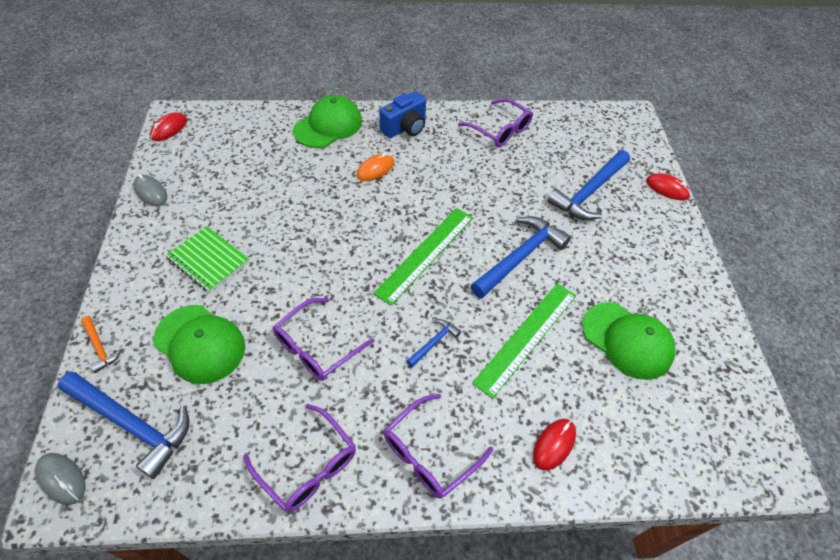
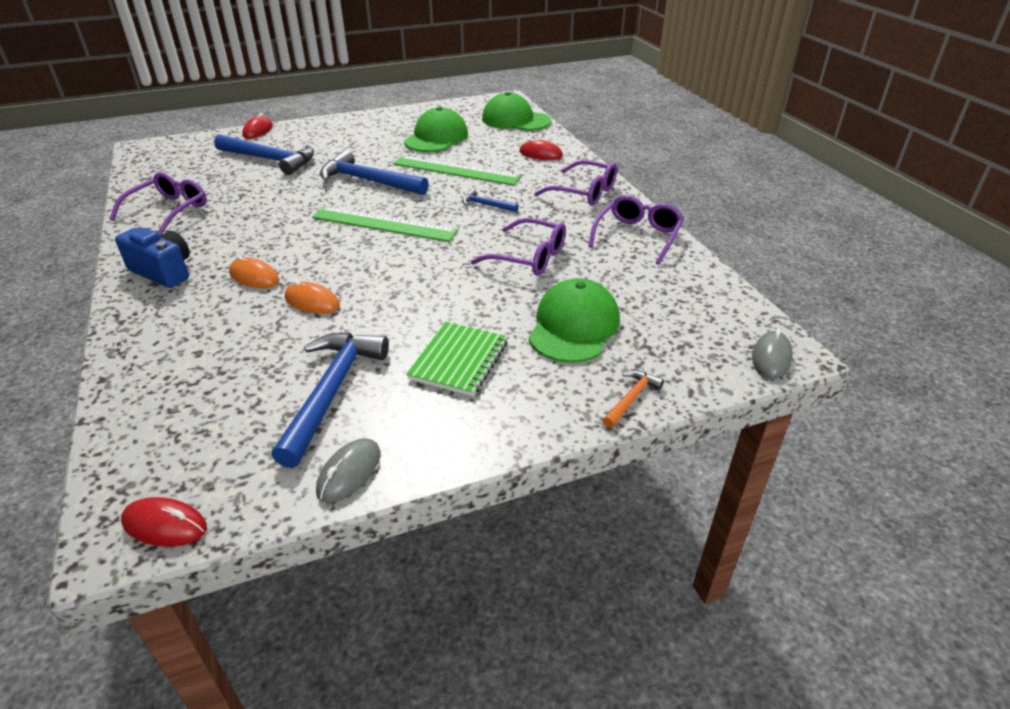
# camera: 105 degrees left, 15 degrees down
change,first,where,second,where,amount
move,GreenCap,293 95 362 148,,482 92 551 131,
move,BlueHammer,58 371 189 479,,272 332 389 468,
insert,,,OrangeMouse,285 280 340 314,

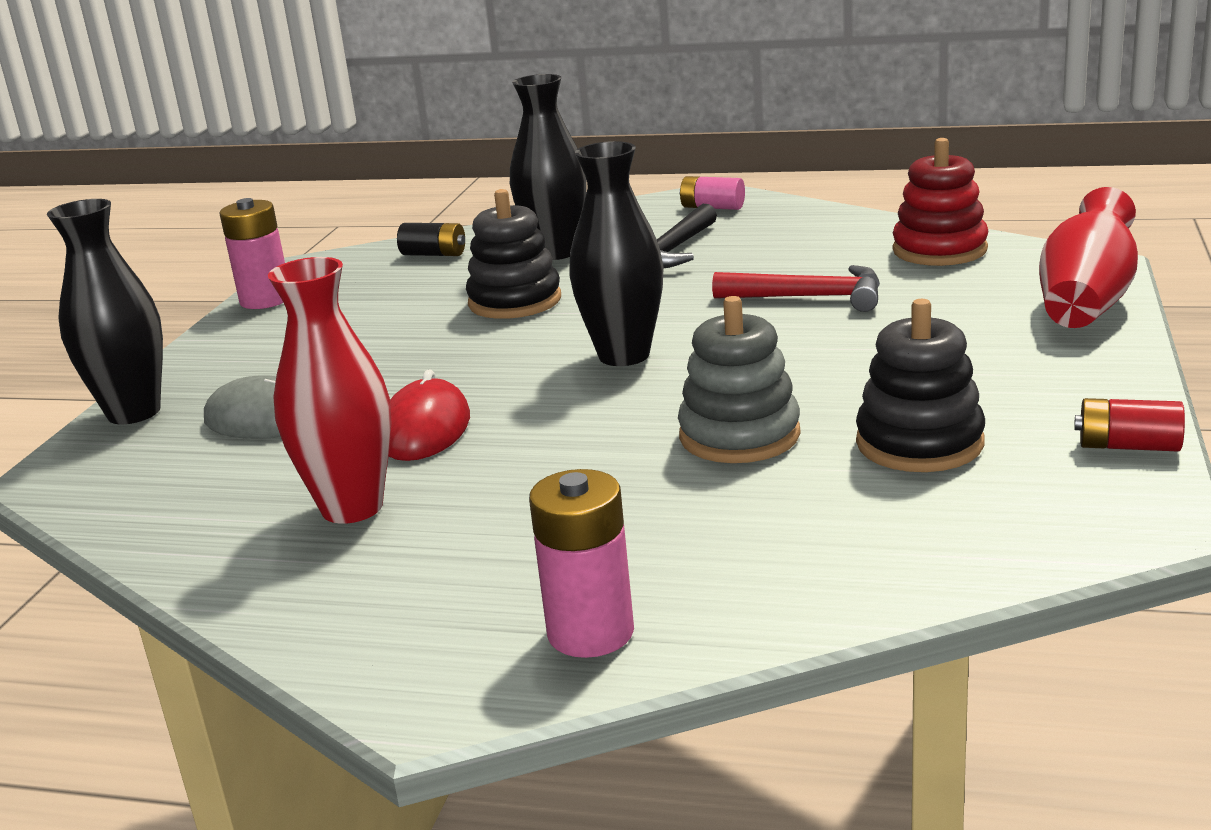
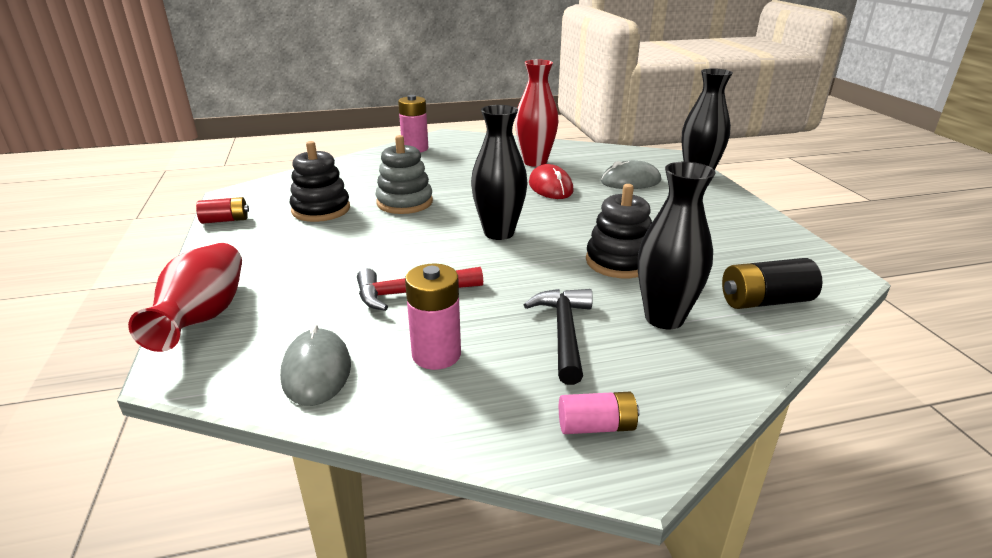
# camera: 150 degrees right, 5 degrees up
change,first,where,second,where,amount
replace,RedStackingToy,893 138 988 266,GreyMouse,280 323 351 406,
move,PinkBattery,219 198 285 309,,405 264 461 370,
resize,BlackBattery,397 223 465 256,,722 258 823 309,x1.51

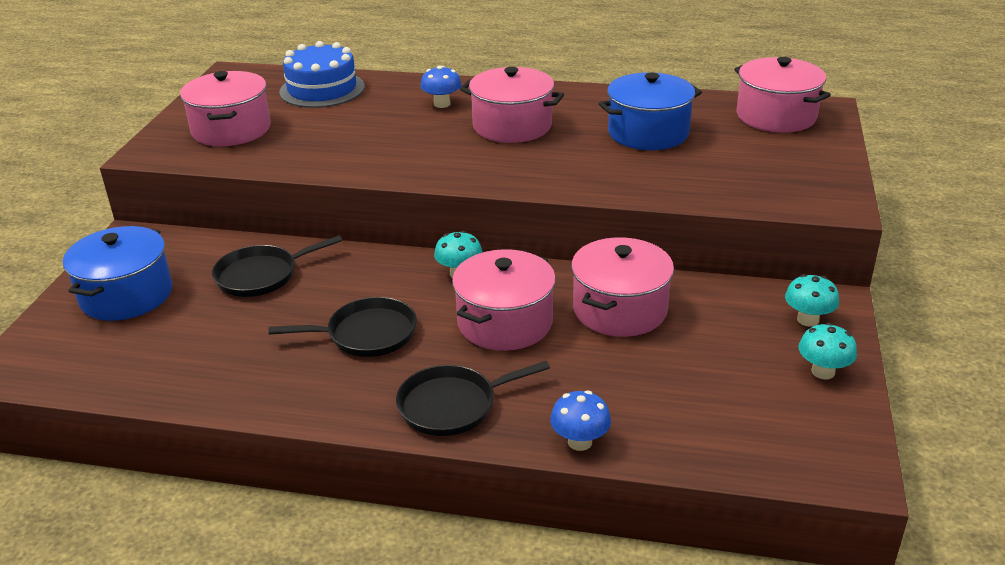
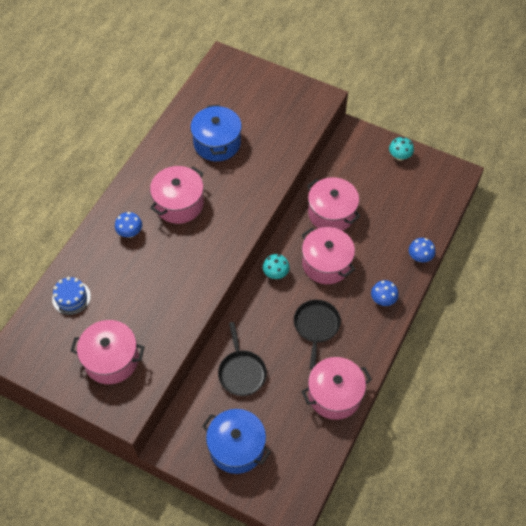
# camera: 75 degrees left, 25 degrees up
change,first,where,second,where,amount
resize,BlueCake,279 41 365 108,,52 277 91 315,x0.63
move,PinkPot,734 57 831 132,,301 357 372 420,
delete,TurquoiseMushroom,785 274 839 327,,,
replace,BlackPan,396 361 550 436,BlueMushroom,371 280 399 306,

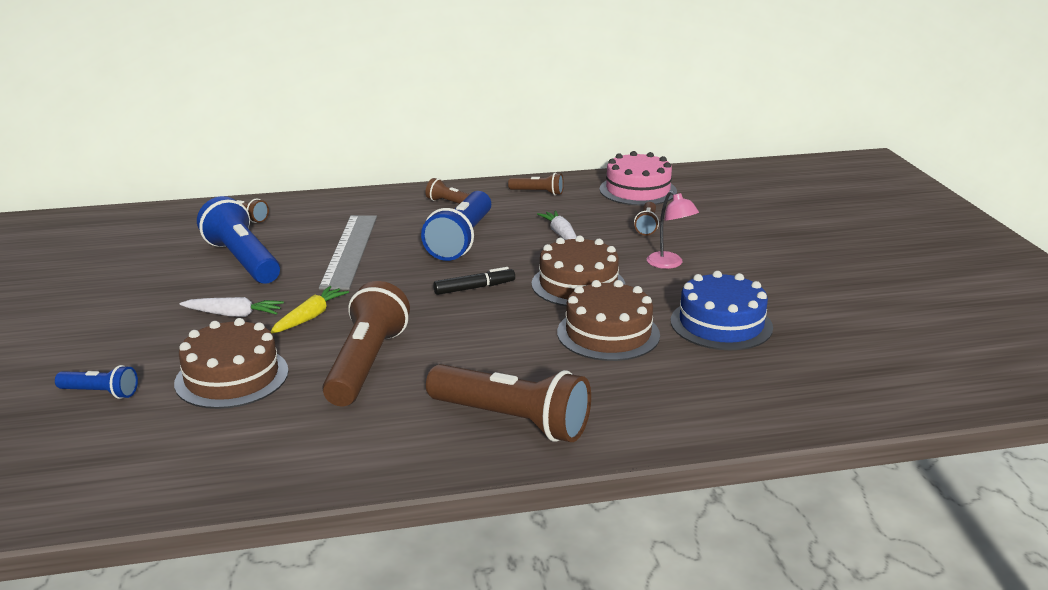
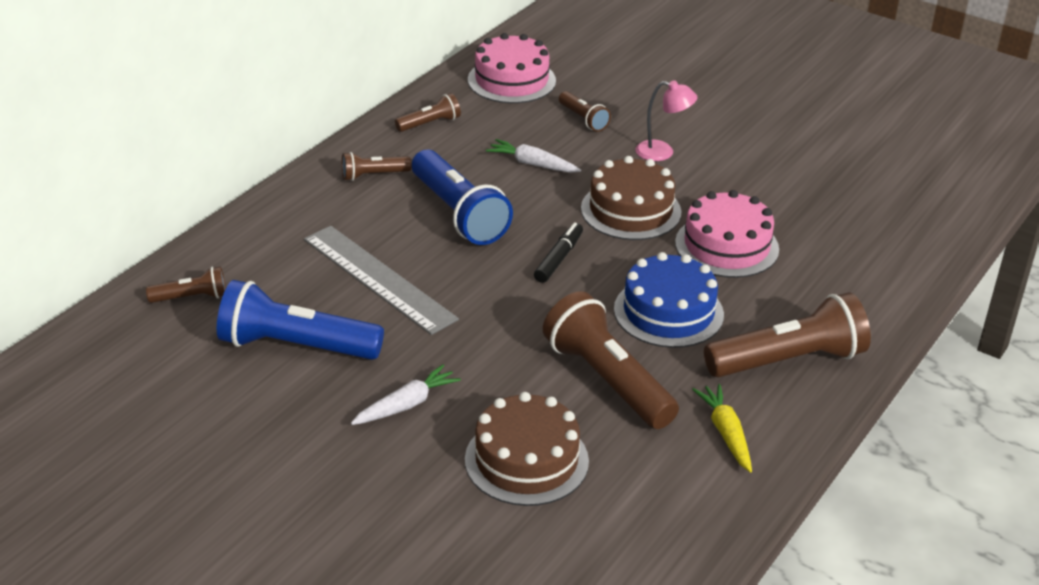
# camera: 45 degrees left, 10 degrees up
change,first,where,second,where,amount
move,BlueCake,671 271 773 350,,614 252 724 348,
recolor,BrownCake,557 280 660 361,PinkCake,675 190 779 278,
move,YellowCarrot,270 286 349 334,,692 384 752 472,
delete,BlueFlashlight,55 365 138 399,,,

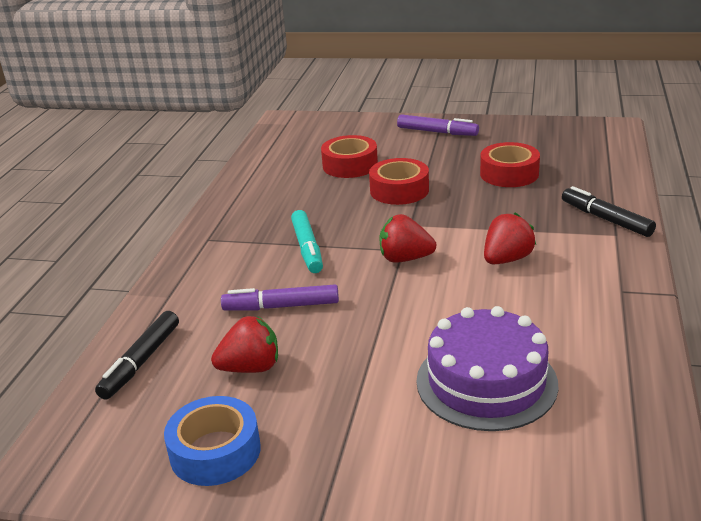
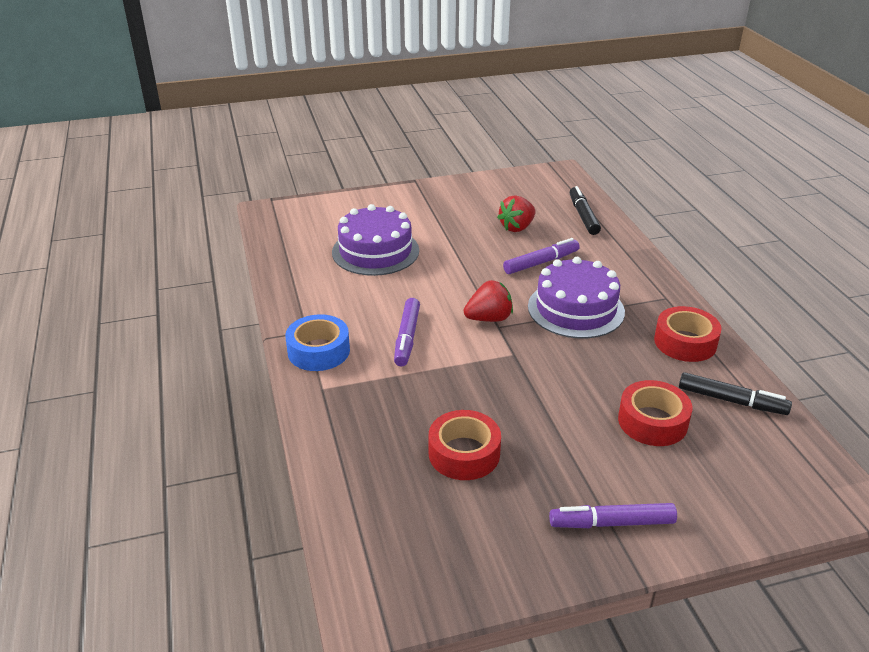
# camera: 150 degrees right, 5 degrees up
change,first,where,second,where,amount
move,RedTape,369 158 429 205,,654 306 721 362,
move,BlackMarker,562 186 656 237,,679 372 792 415,
replace,TurquoiseMarker,291 210 323 273,PurpleCake,528 257 625 338,
replace,RedStrawberry,484 212 536 264,PurpleMarker,394 298 420 366,
move,BlueTape,164 396 261 486,,285 314 350 371,

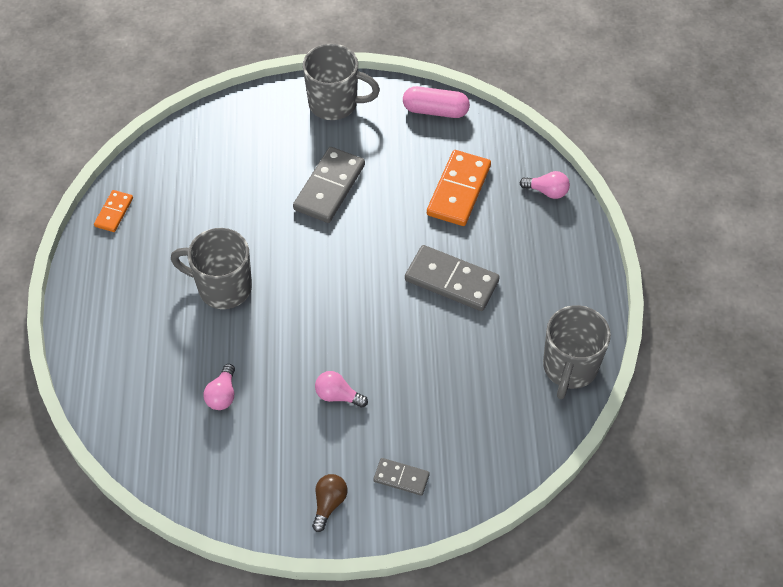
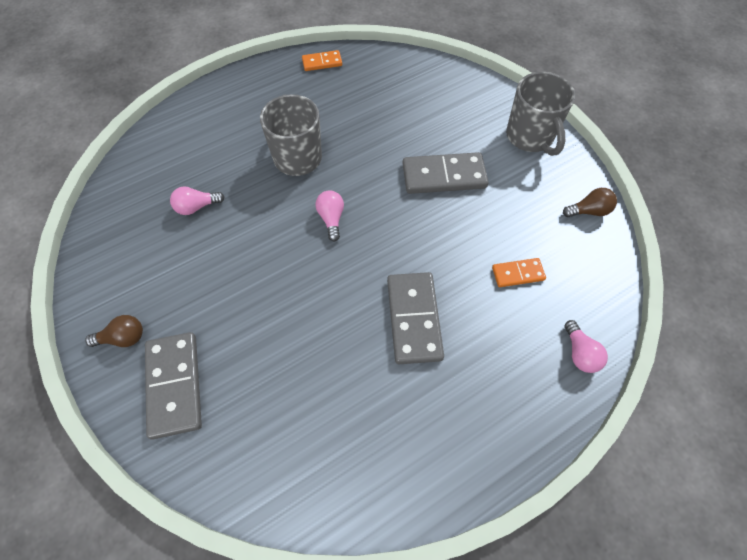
# camera: 60 degrees right, 5 degrees up
change,first,where,second,where,amount
replace,PinkCapsule,403 86 470 118,BrownLightBulb,563 188 617 217,
resize,OrangeDomino,427 150 491 226,,492 258 546 287,x0.54
delete,GreyMug,543 305 611 399,,,
move,PinkLightBulb,315 371 368 408,,315 191 344 241,
resize,GreyDomino,373 458 430 496,,145 332 202 440,x1.84

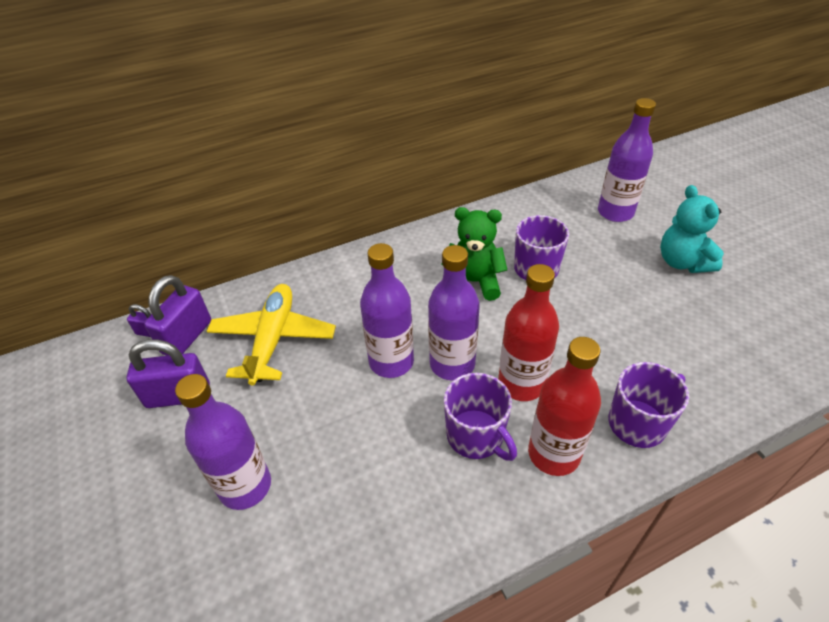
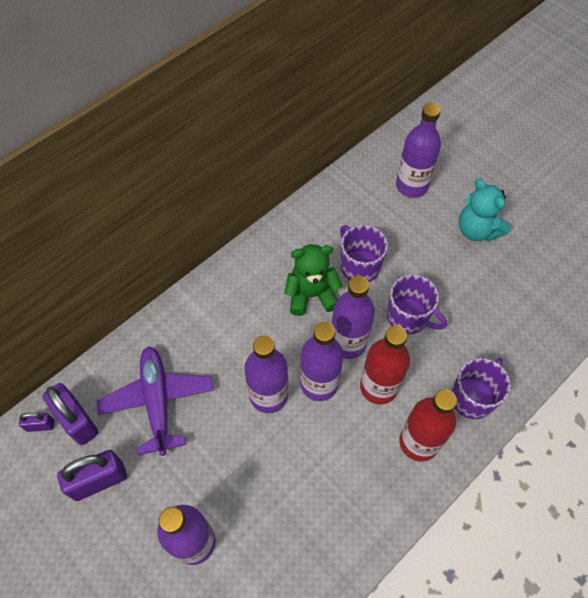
# camera: 20 degrees left, 15 degrees up
change,first,where,second,where,amount
rotate,PurplePadlock,144 275 211 356,,43 383 98 445,45 degrees counterclockwise
recolor,YellowPlane,207 284 336 385,PurplePlane,97 346 214 456,
move,PurpleMug,444 373 517 461,,387 275 447 334,
insert,,,PurpleBottle,331 276 375 359,

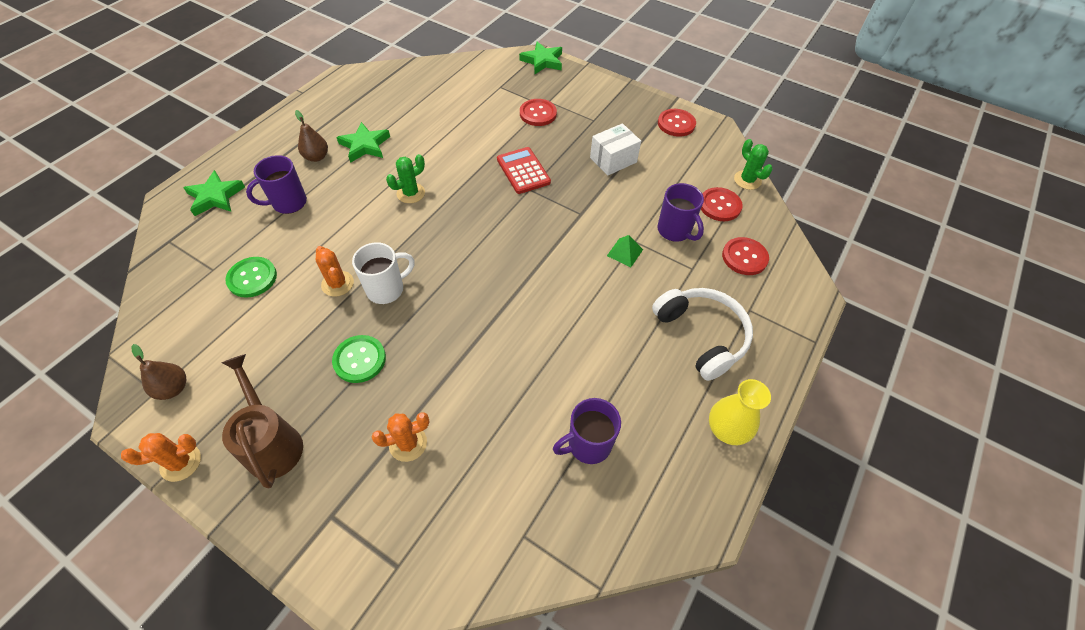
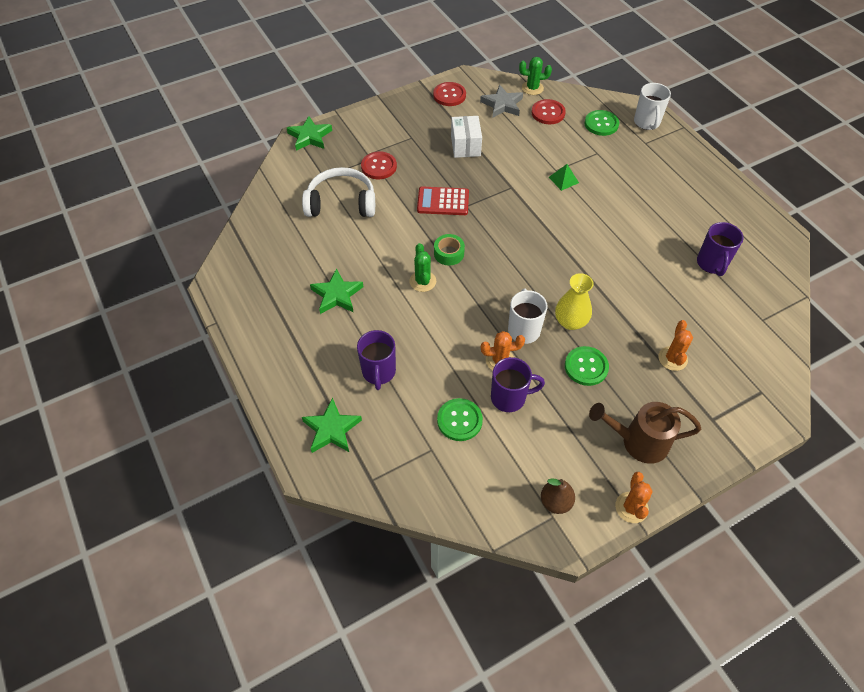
# camera: 60 degrees left, 0 degrees up
change,first,where,second,where,amount
delete,BrownPear,295 110 328 162,,,
move,PurpleMug,657 183 704 242,,491 357 545 412,
recolor,RedButton,722 237 769 275,GreenButton,585 110 619 136,
move,WhiteHeadphones,652 288 753 381,,302 167 375 217,
move,YellowVase,709 379 771 445,,555 273 594 330,
insert,,,WhiteMug,634 83 671 130,
insert,,,GreyStar,480 85 523 118,
insert,,,GreenTape,434 234 465 266,

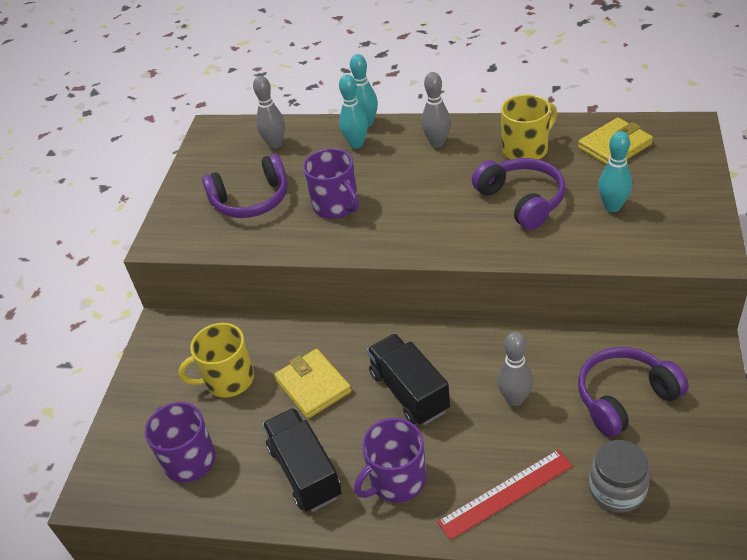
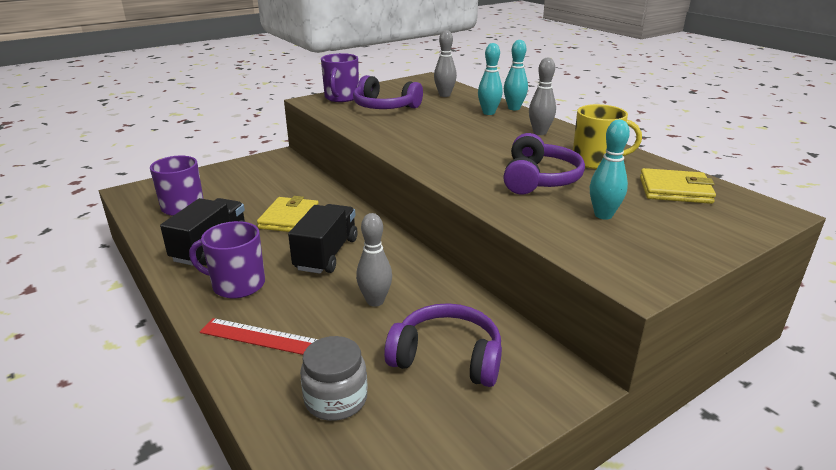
# camera: 40 degrees right, 15 degrees down
change,first,where,second,where,amount
move,PurpleMug,303 148 359 219,,321 53 359 102,
delete,YellowMug,178 323 254 398,,,

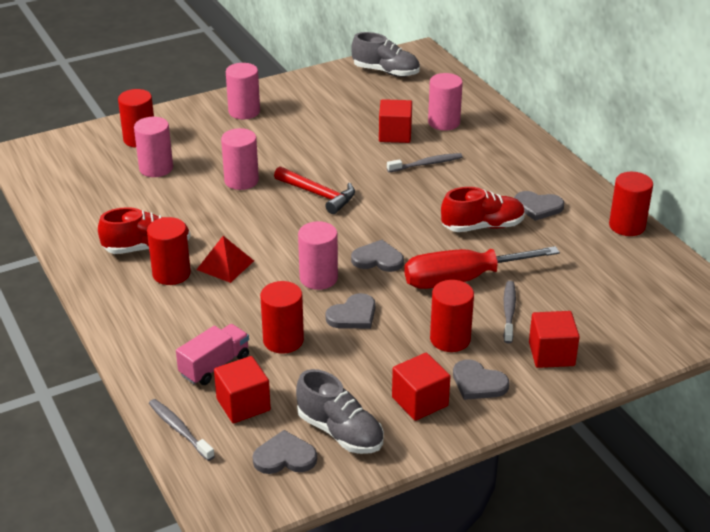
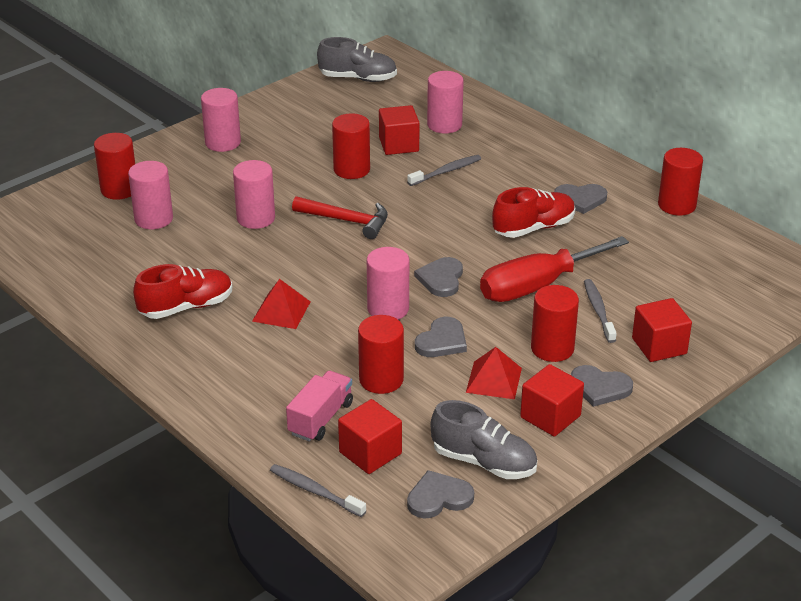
# camera: 15 degrees left, 0 degrees up
change,first,where,second,where,amount
move,RedCylinder,147 217 191 285,,332 113 370 179,
rotate,GreyHeart,351 240 404 272,,414 257 463 297,75 degrees counterclockwise
insert,,,RedPyramid,466 347 522 399,

